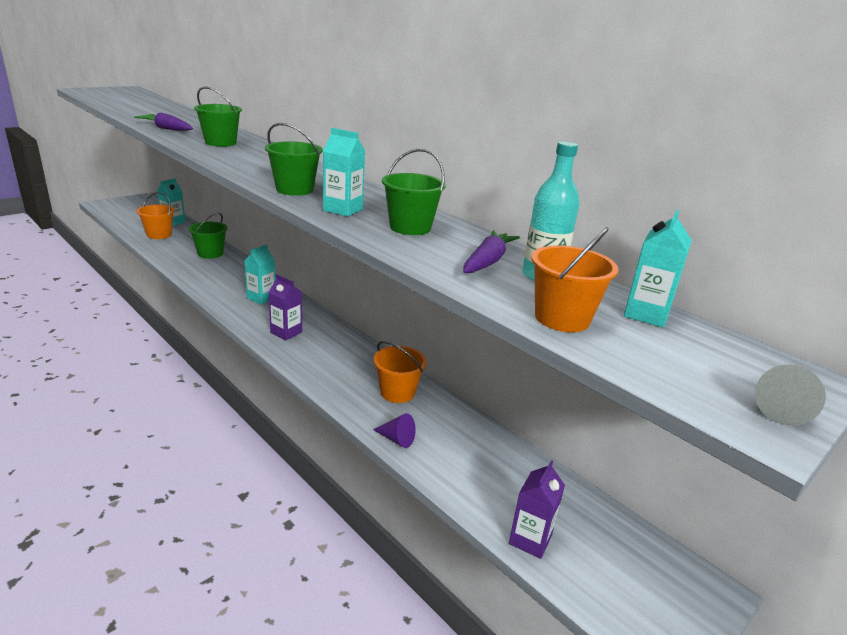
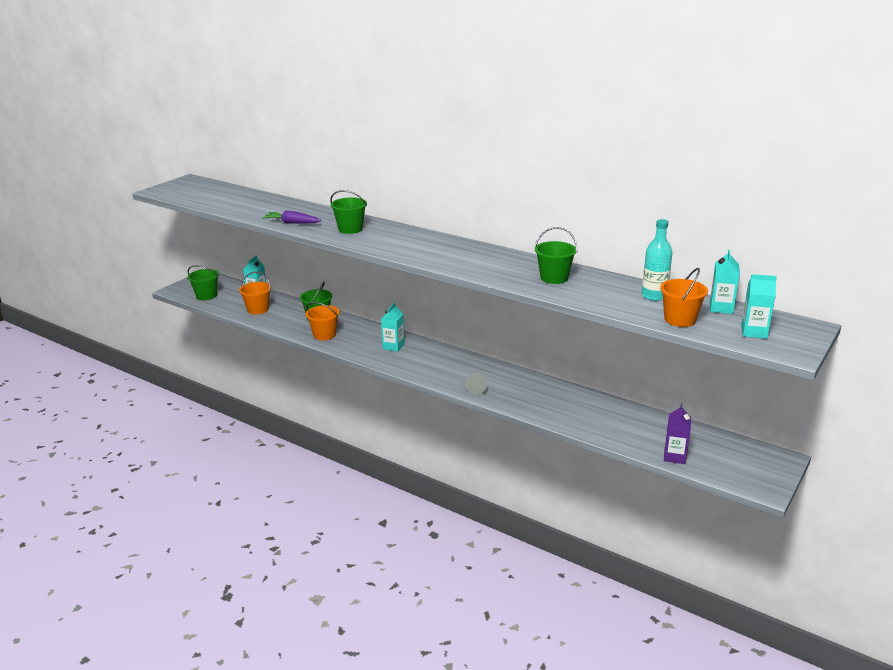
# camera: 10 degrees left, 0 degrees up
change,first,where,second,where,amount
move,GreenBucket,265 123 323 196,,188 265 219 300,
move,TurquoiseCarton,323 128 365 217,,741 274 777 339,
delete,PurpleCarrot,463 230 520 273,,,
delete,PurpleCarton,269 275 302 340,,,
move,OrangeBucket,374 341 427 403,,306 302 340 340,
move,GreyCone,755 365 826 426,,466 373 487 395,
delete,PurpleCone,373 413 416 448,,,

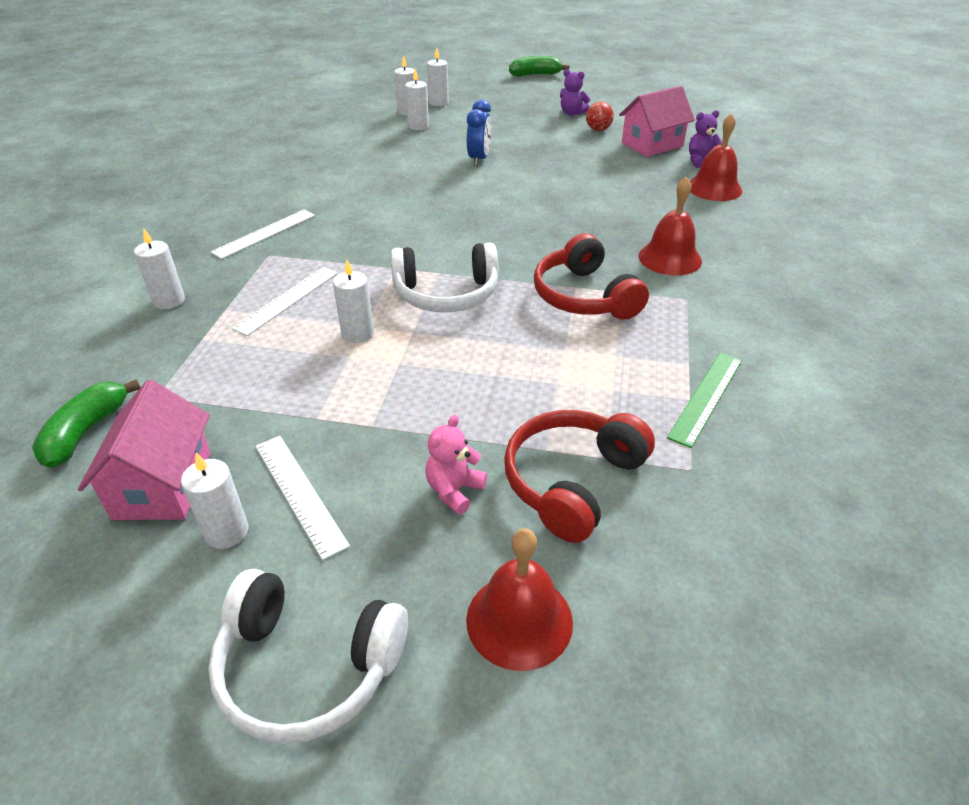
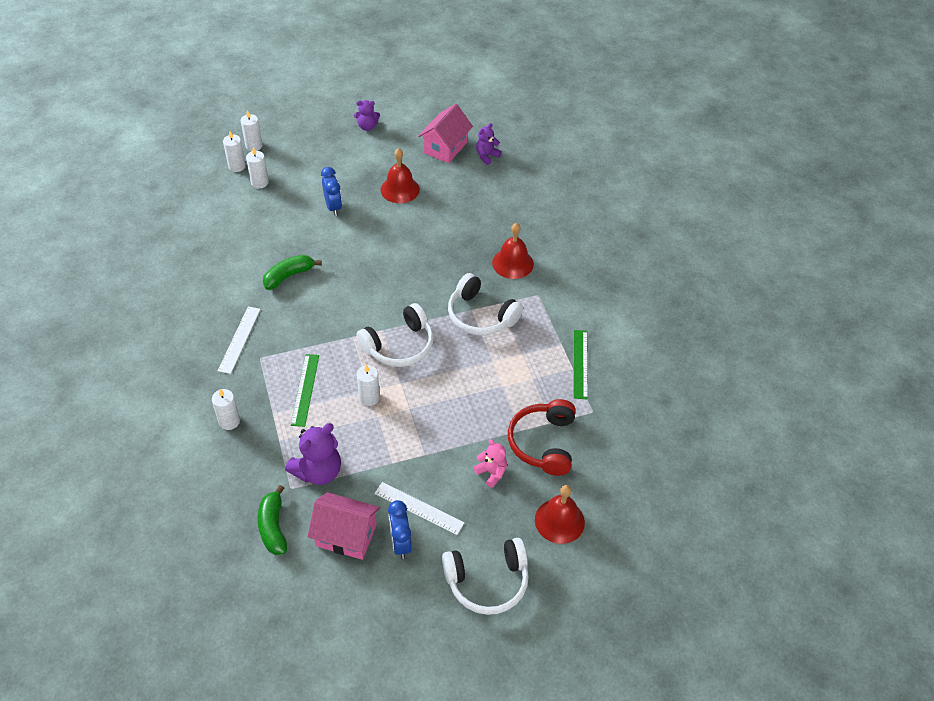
# camera: 30 degrees left, 10 degrees up
change,first,where,second,where,amount
move,GreenBanana,509 56 570 77,,263 255 322 290,
delete,RedBall,586 102 614 131,,,
move,RedBell,690 113 742 201,,381 148 420 203,
recolor,RedHeadphones,534 233 649 320,WhiteHeadphones,448 273 523 335,
recolor,WhiteRuler,232 267 338 336,GreenRuler,291 354 319 427,
rotate,PinkHouse,78 380 211 520,,308 492 380 560,45 degrees counterclockwise
rotate,PinkTeddyBear,425 415 487 515,,474 439 507 488,135 degrees clockwise
replace,WhiteCandle,181 453 248 549,BlueClock,388 500 412 559,
insert,,,PurpleTeddyBear,285 423 341 485,

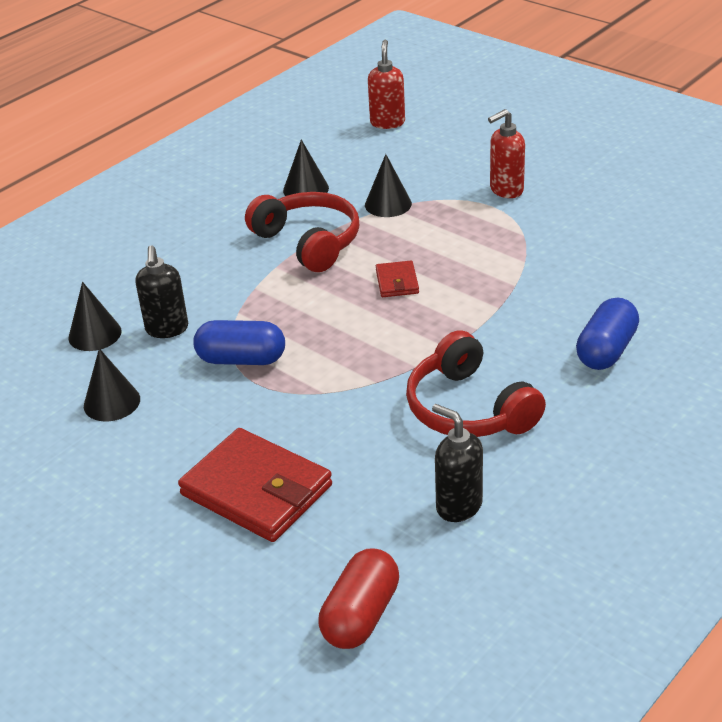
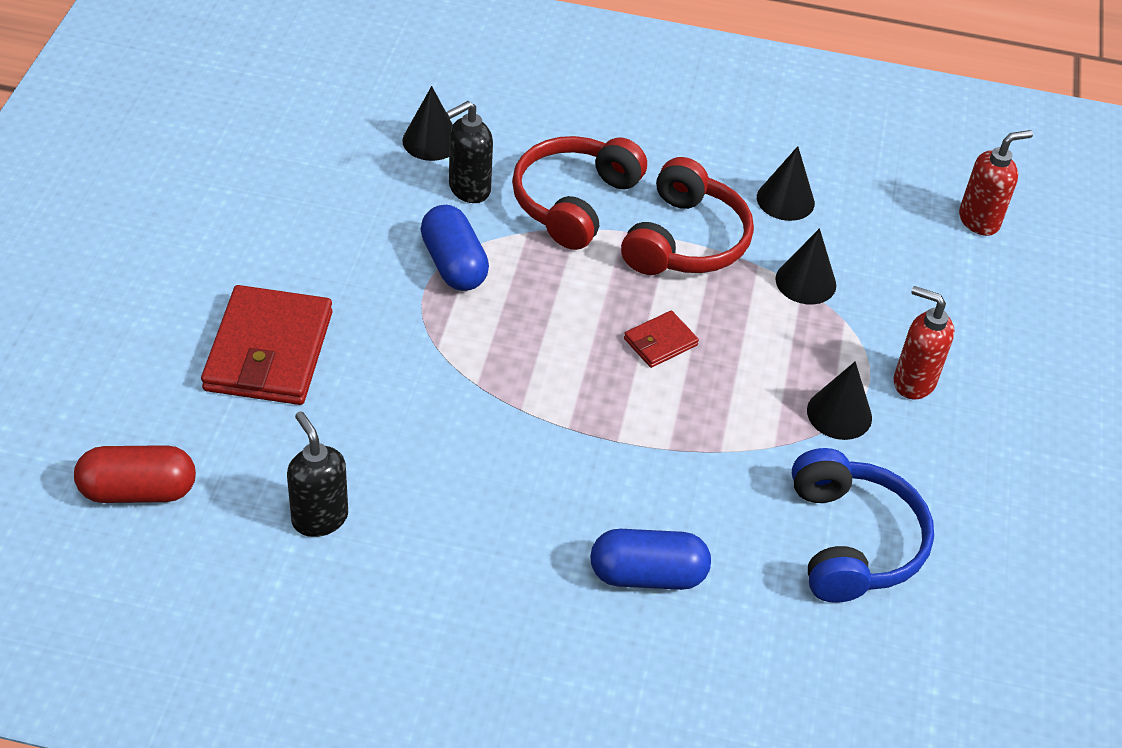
# camera: 55 degrees right, 10 degrees up
change,first,where,second,where,amount
move,RedHeadphones,406 330 546 437,,512 136 647 250,
move,BlackCone,84 348 140 422,,807 361 872 440,
rotate,BlackSoapDispenser,432 404 483 522,,287 411 348 537,45 degrees counterclockwise
insert,,,BlueHeadphones,792 448 934 603,

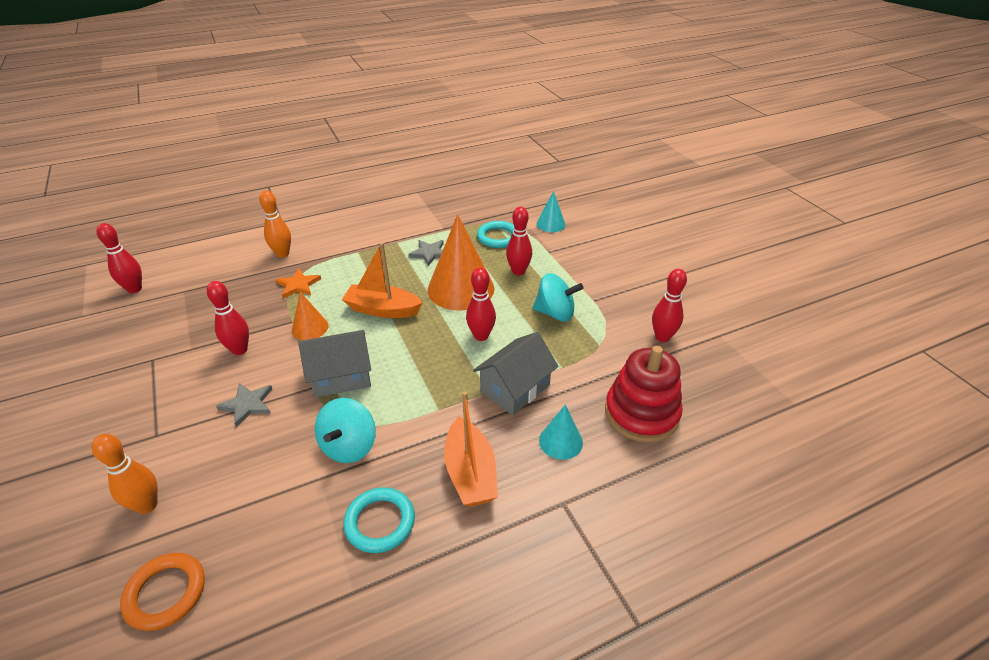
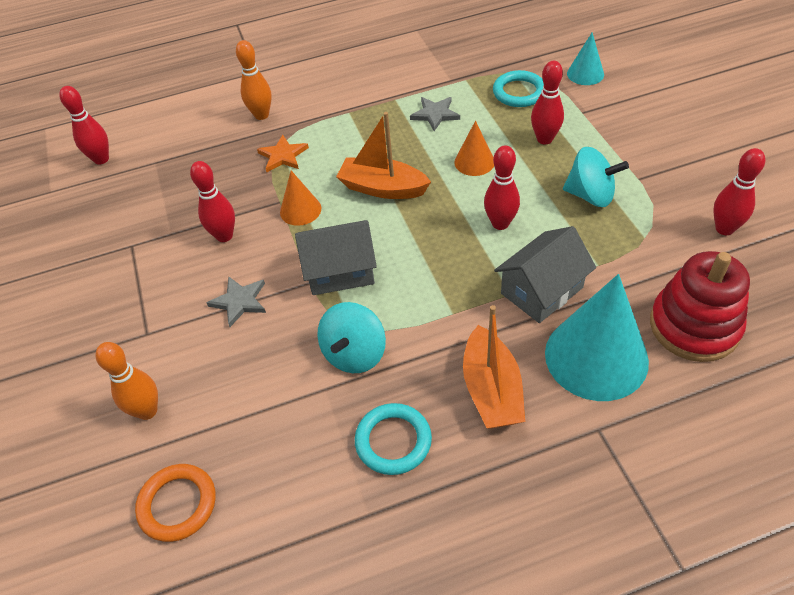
# camera: 10 degrees right, 10 degrees up
change,first,where,second,where,amount
resize,OrangeCone,428 214 494 311,,454 121 494 176,x0.50
resize,TurquoiseCone,539 404 583 460,,545 274 649 401,x2.00

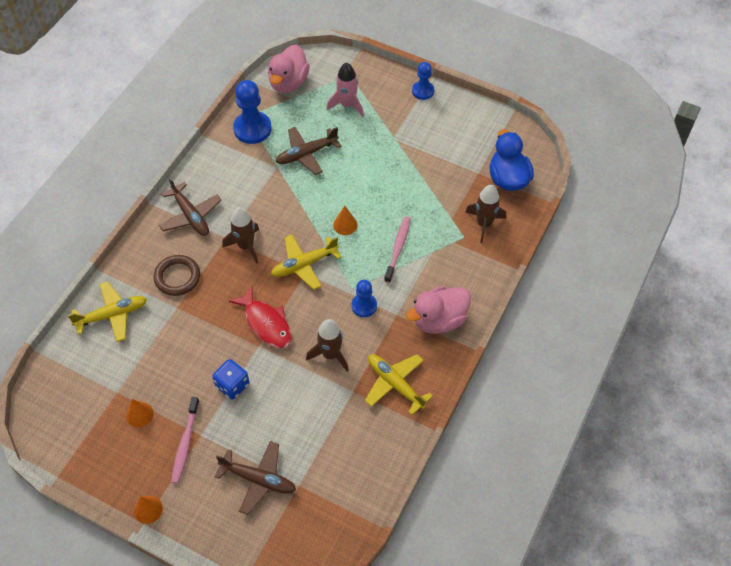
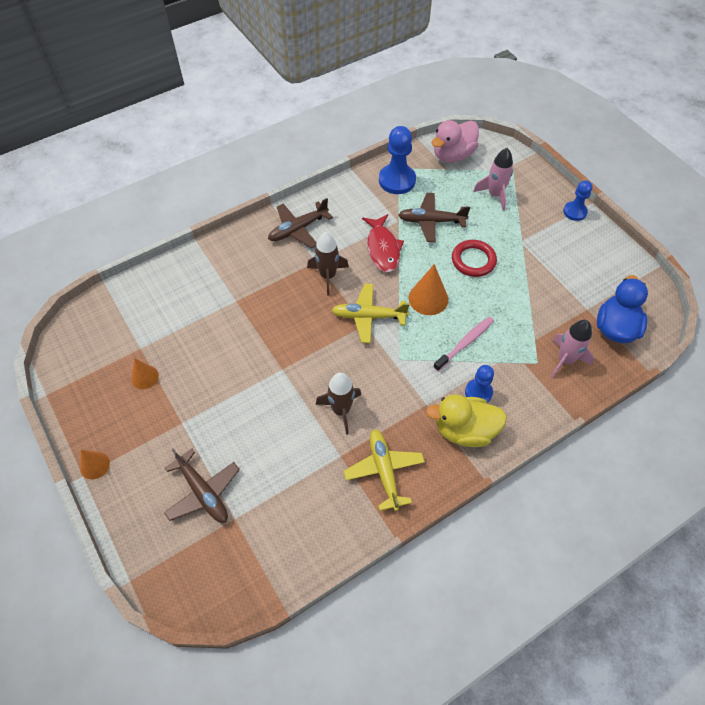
# camera: 30 degrees right, 0 degrees up
change,first,where,second,where,amount
rotate,BrownPlane,159 178 222 236,,268 198 333 248,60 degrees clockwise
recolor,BrownRocket,466 185 506 243,PinkRocket,551 320 594 378,
resize,OrangeCone,333 206 358 235,,409 264 448 315,x1.58
delete,BrownRing,154 255 200 296,,,
move,BluePawn,351 280 377 317,,465 365 494 403,
delete,YellowPlane,67 281 147 342,,,
move,RedFish,229 286 292 349,,362 214 404 273,
recolor,PinkDuck,406 286 471 334,YellowDuck,426 394 507 447,
delete,BlueDice,212 359 249 399,,,
delete,PinkToothbrush,171 397 200 484,,,
insert,,,RedRing,452 240 497 277,

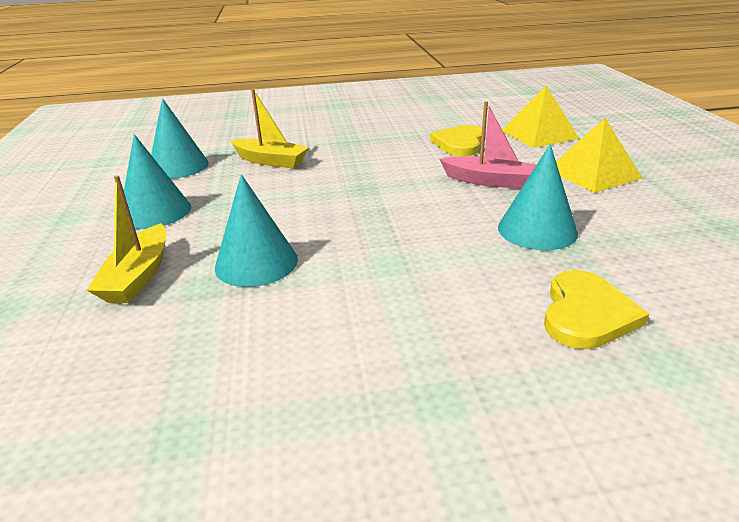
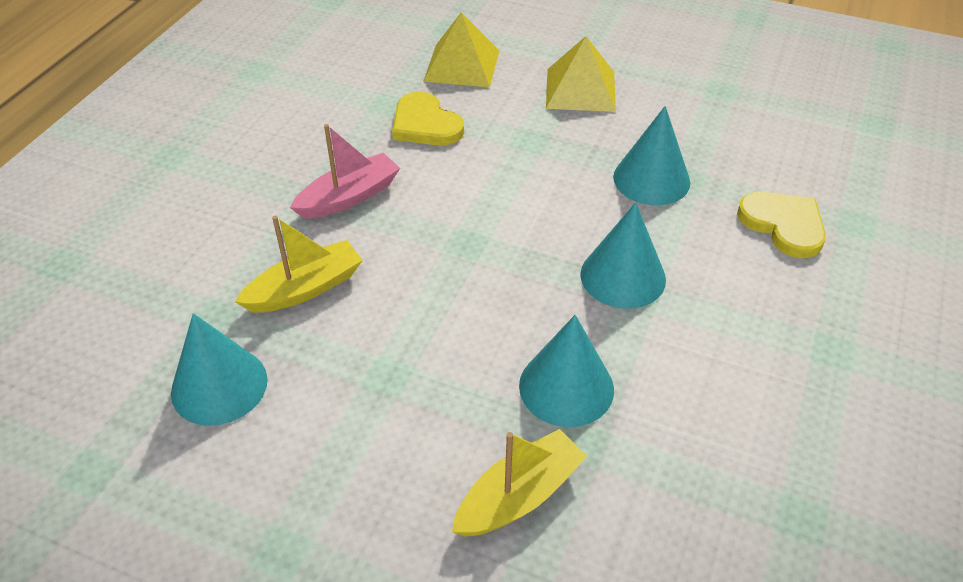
# camera: 60 degrees left, 15 degrees up
change,first,where,second,where,amount
move,PinkBoat,439 101 537 189,,290 124 400 219,
move,TurquoiseCone,124 134 191 229,,580 202 666 309,
rotate,YellowBoat,87 175 166 303,,452 429 587 537,75 degrees counterclockwise

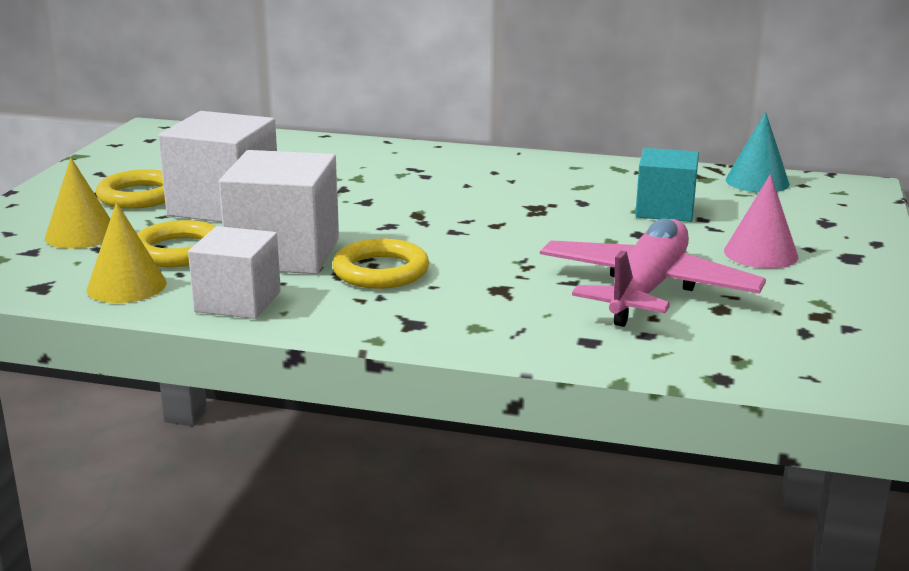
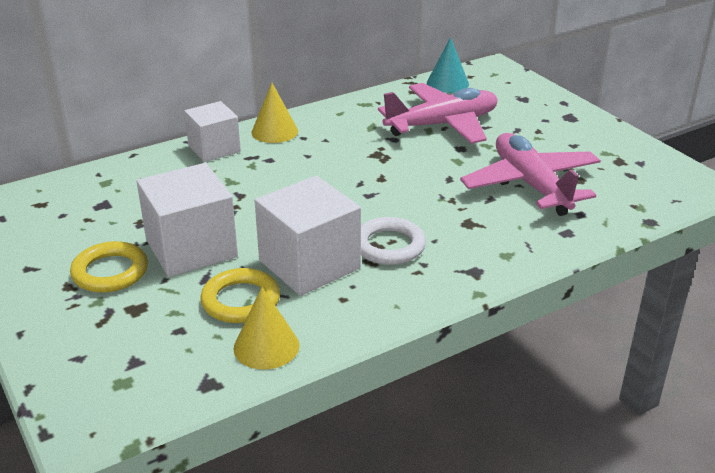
# camera: 45 degrees left, 10 degrees up
change,first,where,second,where,amount
replace,TurquoiseCube,635 148 699 222,PinkPlane,378 83 498 144,
move,YellowCone,45 157 110 249,,251 83 298 143,
delete,PinkCone,724 174 798 268,,,
move,WhiteCube,188 226 281 319,,184 101 241 162,
recolor,YellowRing,332 239 429 289,WhiteRing,361 217 426 265,

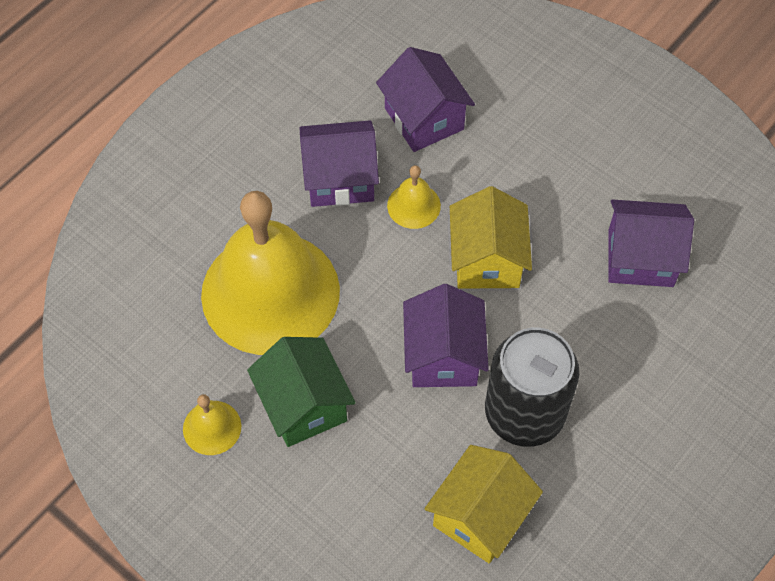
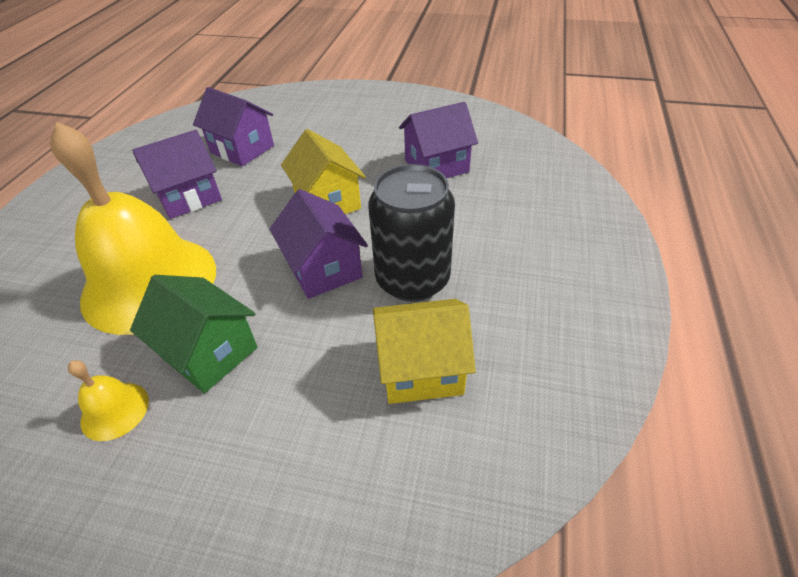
# camera: 25 degrees left, 15 degrees down
change,first,where,second,where,amount
delete,YellowBell,387 165 441 229,,,
rotate,YellowHouse,424 445 543 563,,373 299 476 404,75 degrees clockwise

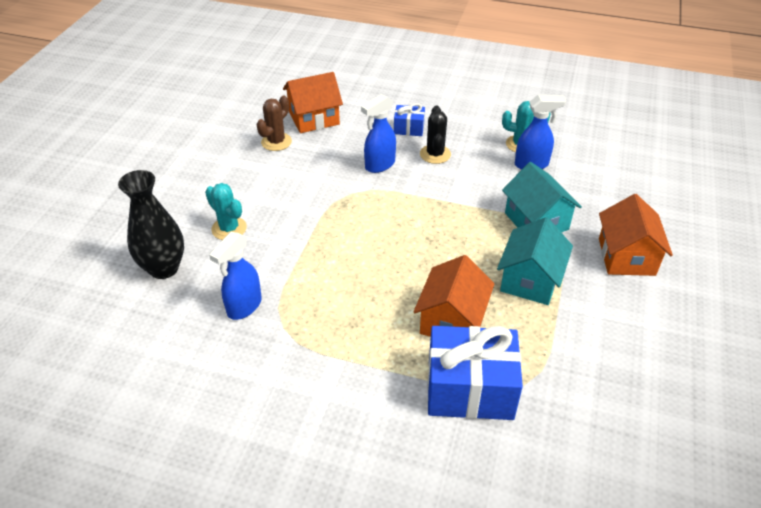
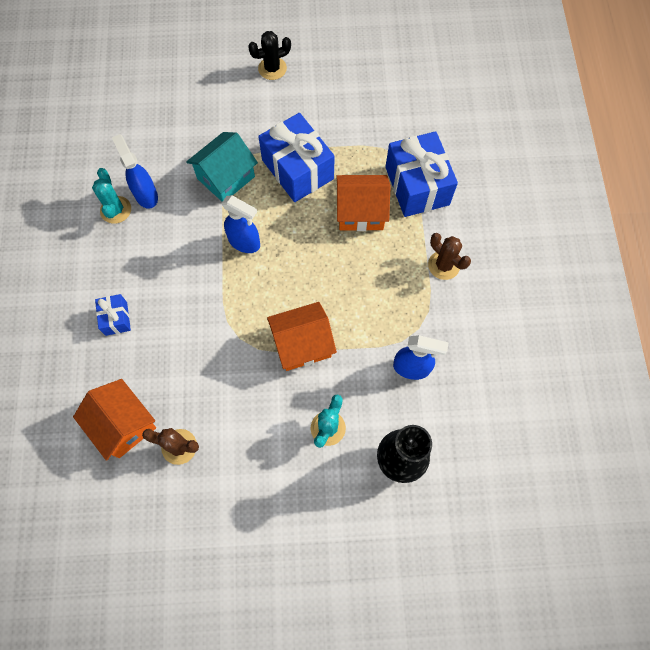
# camera: 110 degrees left, 25 degrees up
change,first,where,second,where,amount
move,BlueSprayBottle,361 94 396 173,,222 195 260 253,
move,BlackCactus,420 106 451 164,,248 31 291 80,
move,OrangeHouse,599 194 673 276,,267 302 337 371,
replace,TurquoiseHouse,497 217 573 305,BlueGift,258 113 335 202,
insert,,,BrownCactus,428 233 471 280,

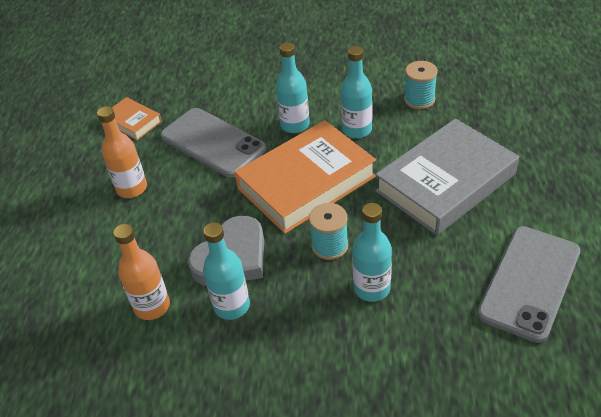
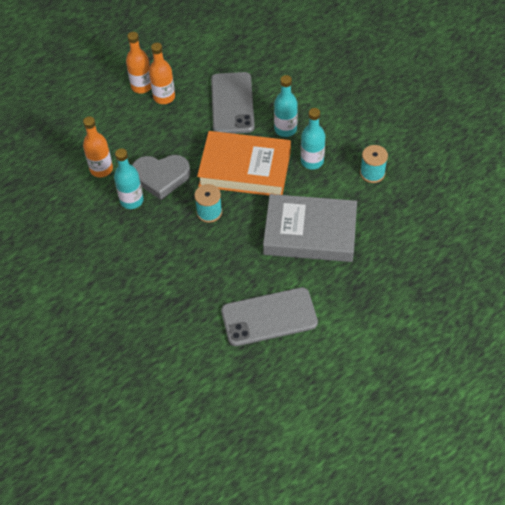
# camera: 45 degrees right, 10 degrees up
change,first,where,second,where,amount
delete,OrangeBook,112 97 162 140,,,
delete,TurquoiseBottle,352 203 392 302,,,
insert,,,OrangeBottle,126 32 151 94,

